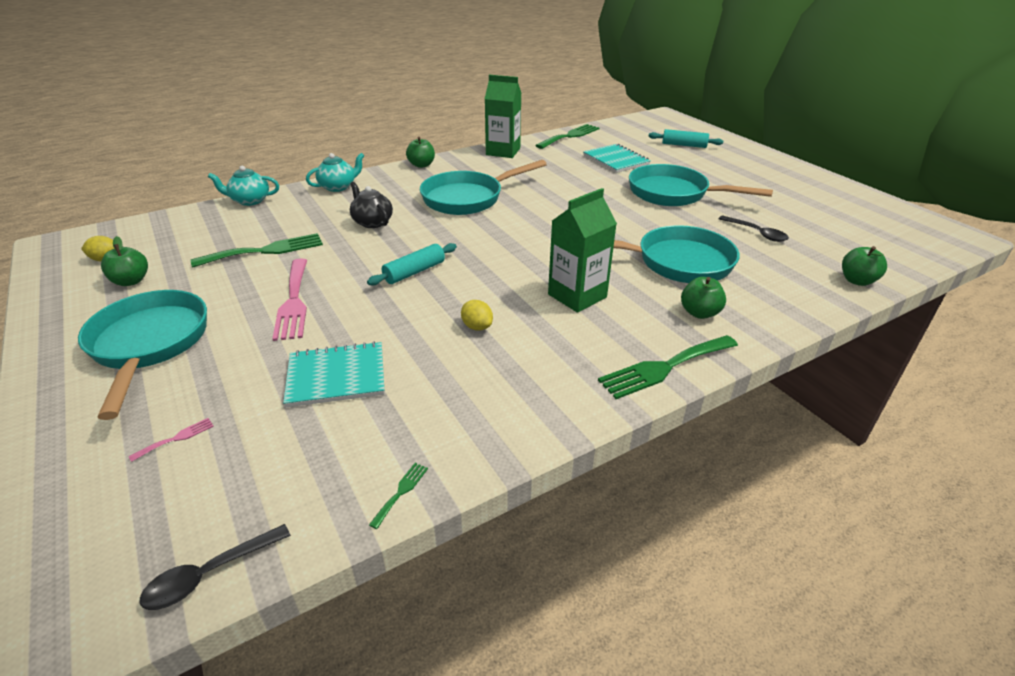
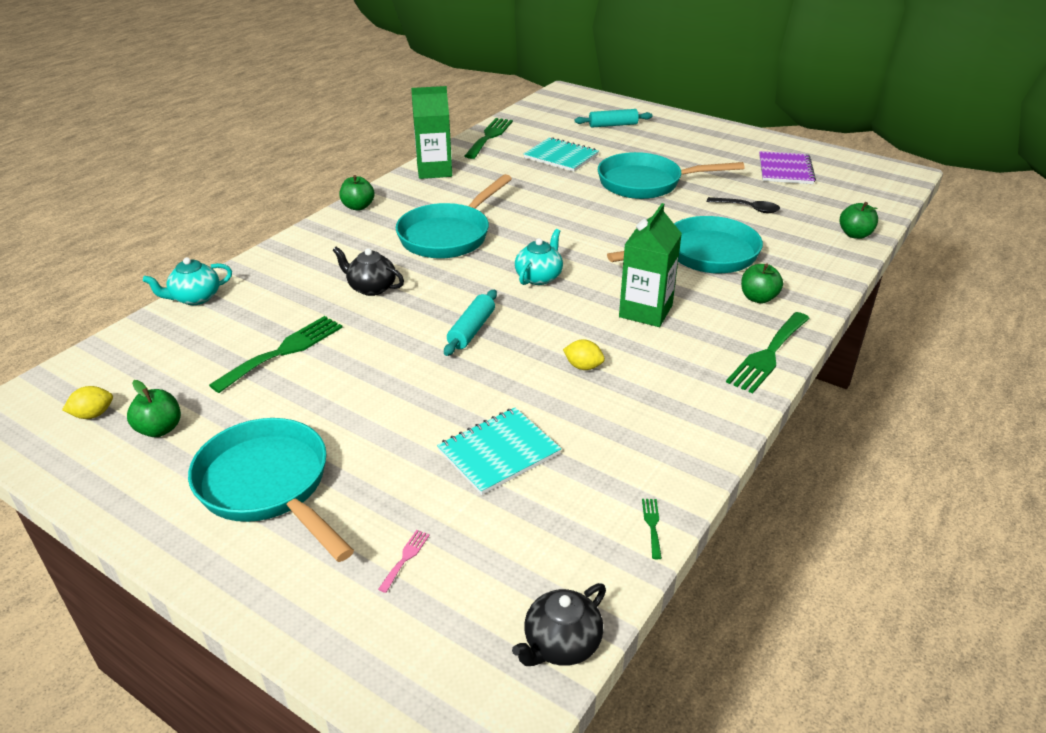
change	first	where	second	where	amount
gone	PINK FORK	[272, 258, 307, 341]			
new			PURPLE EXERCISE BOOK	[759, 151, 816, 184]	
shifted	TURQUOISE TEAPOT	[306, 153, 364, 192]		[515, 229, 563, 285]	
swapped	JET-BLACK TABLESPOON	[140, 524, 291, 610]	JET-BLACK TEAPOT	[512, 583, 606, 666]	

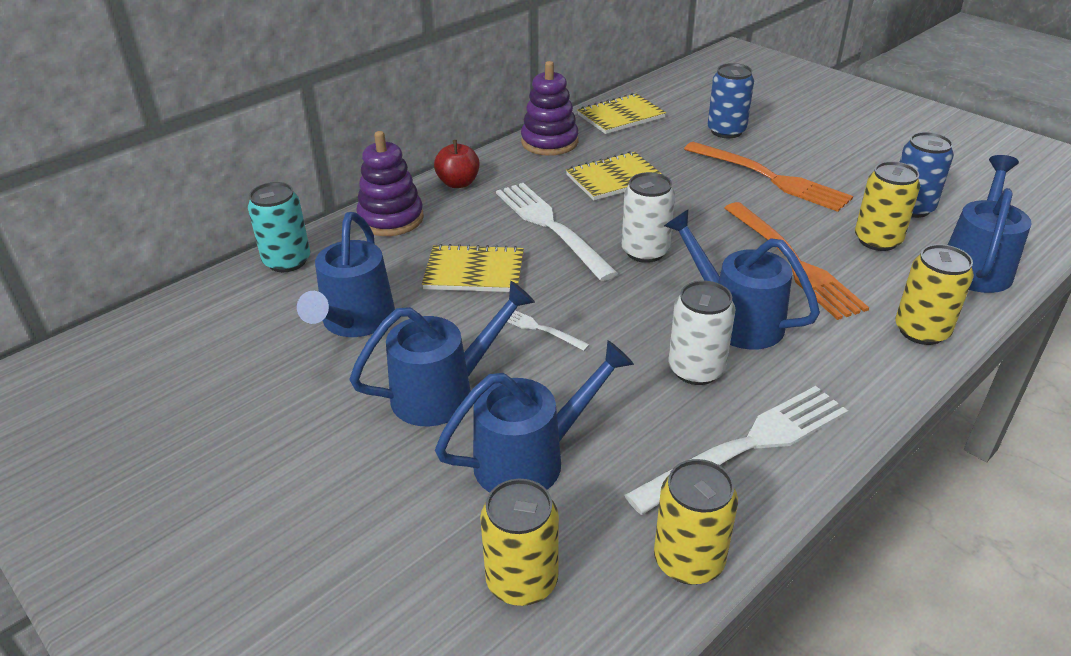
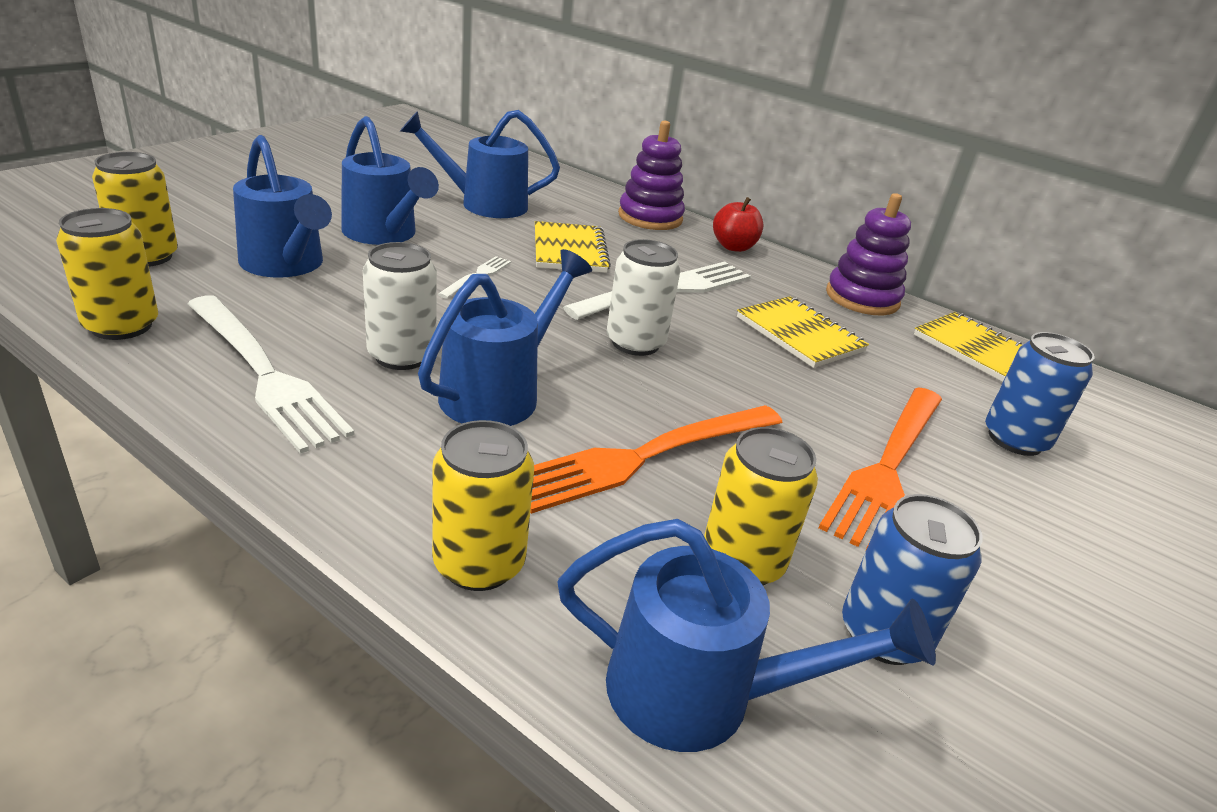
change	first	where	second	where	amount
gone	TURQUOISE CAN	[248, 182, 311, 272]			

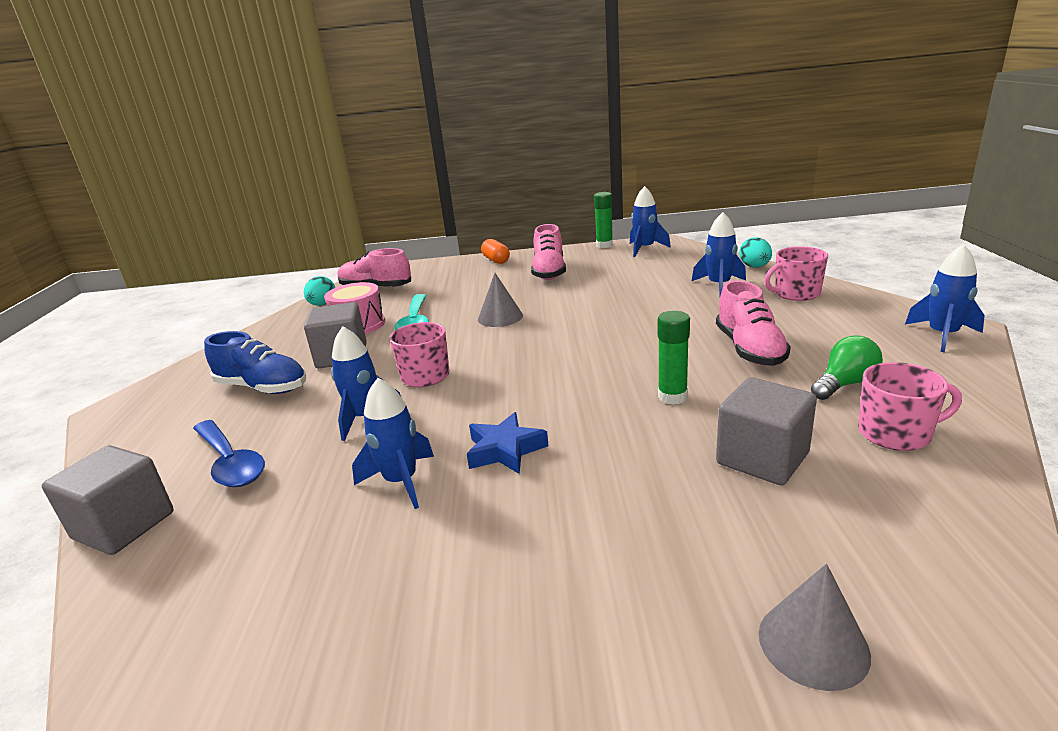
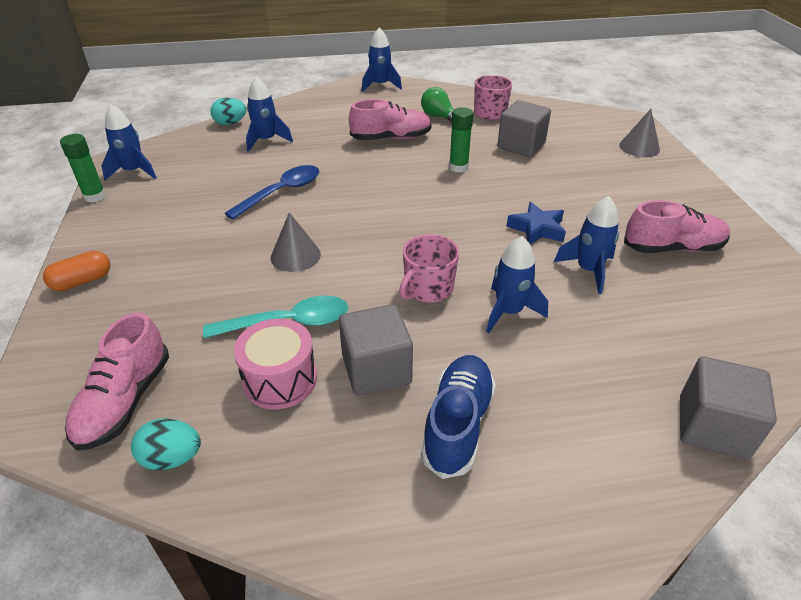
change	first	where	second	where	amount
gone	PINK COFFEE MUG	[764, 246, 828, 301]			
shifted	COBALT TABLESPOON	[193, 420, 265, 487]		[225, 165, 319, 220]	
shifted	PINK LACE-UP SHOE	[531, 224, 566, 280]		[624, 200, 730, 253]	

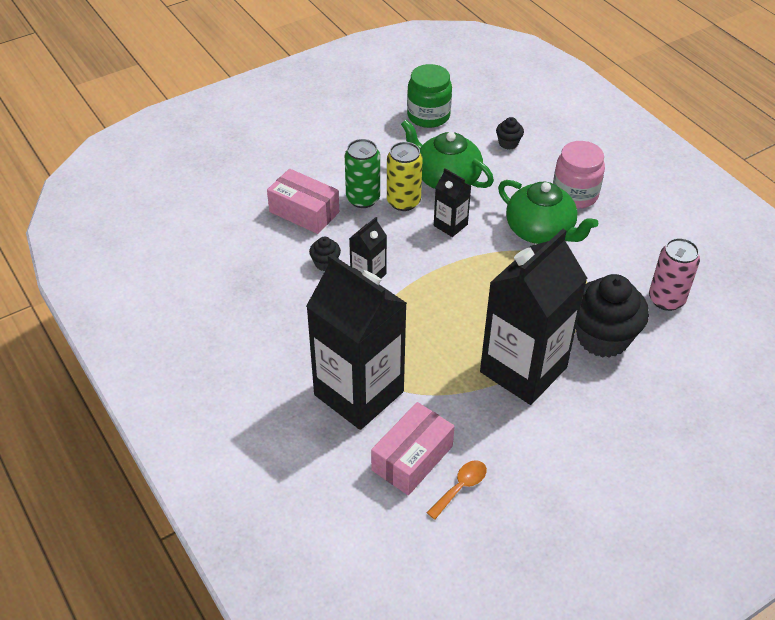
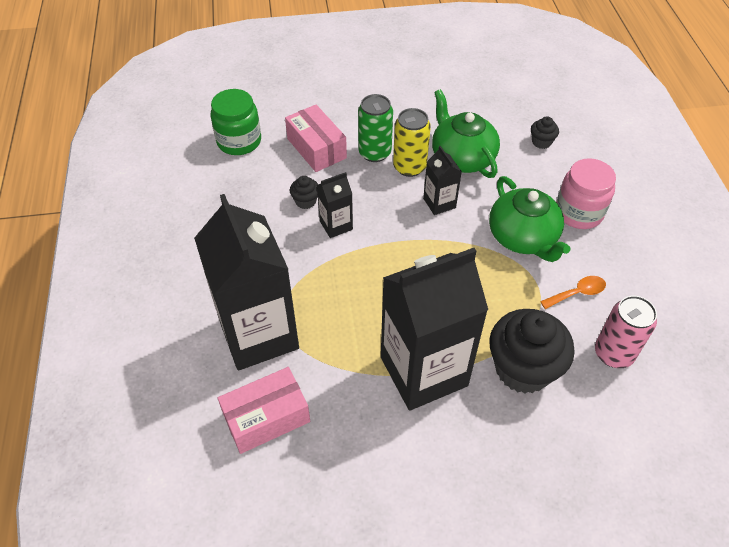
change	first	where	second	where	amount
shifted	GREEN JAR	[407, 64, 452, 128]		[211, 89, 261, 155]	
shifted	ORANGE TABLESPOON	[427, 460, 487, 519]		[540, 276, 606, 309]	

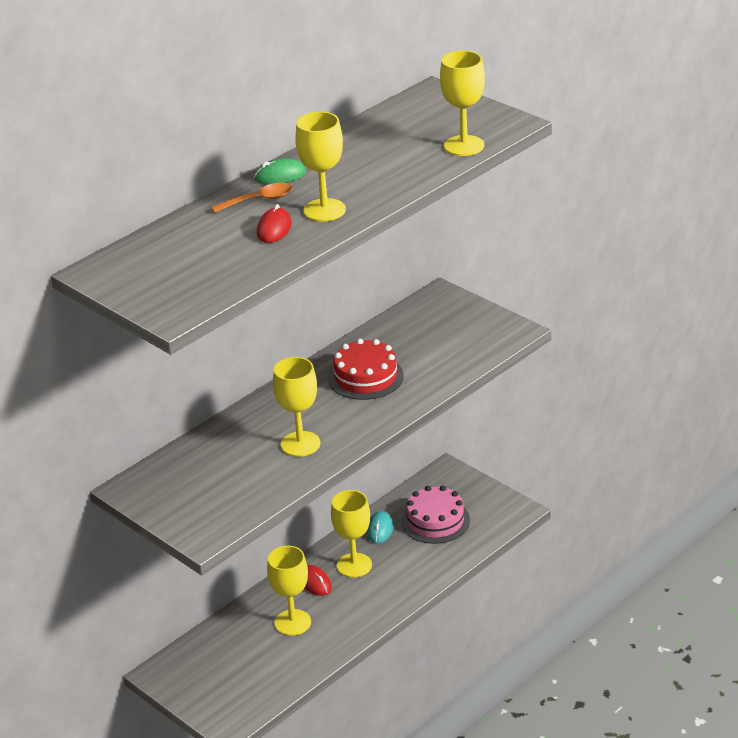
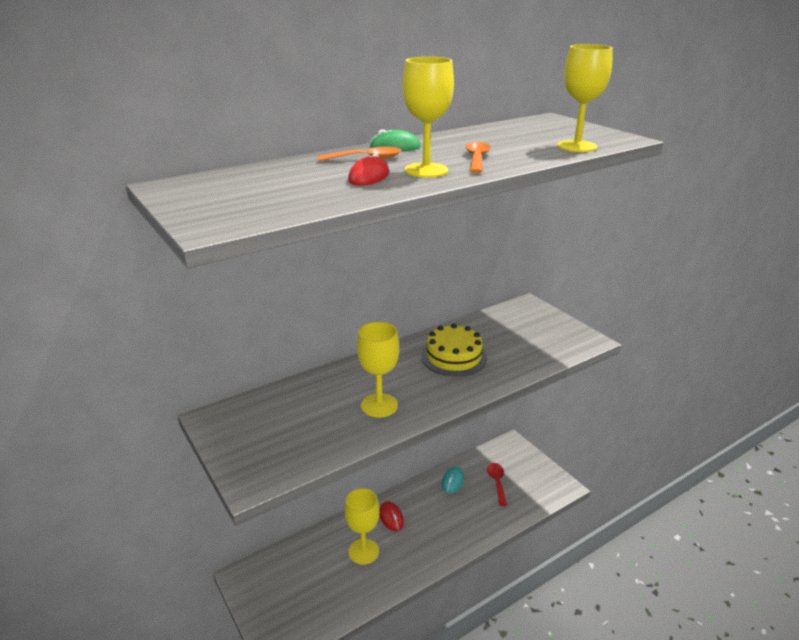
change	first	where	second	where	amount
gone	GOLDEN GOBLET	[331, 490, 372, 578]			
new			ORANGE TABLESPOON	[465, 142, 491, 173]	
swapped	PINK GATEAU	[401, 486, 470, 544]	SCARLET TABLESPOON	[487, 463, 507, 506]	
repainted	SCARLET GATEAU	[328, 339, 404, 400]	GOLDEN GATEAU	[421, 324, 487, 376]	

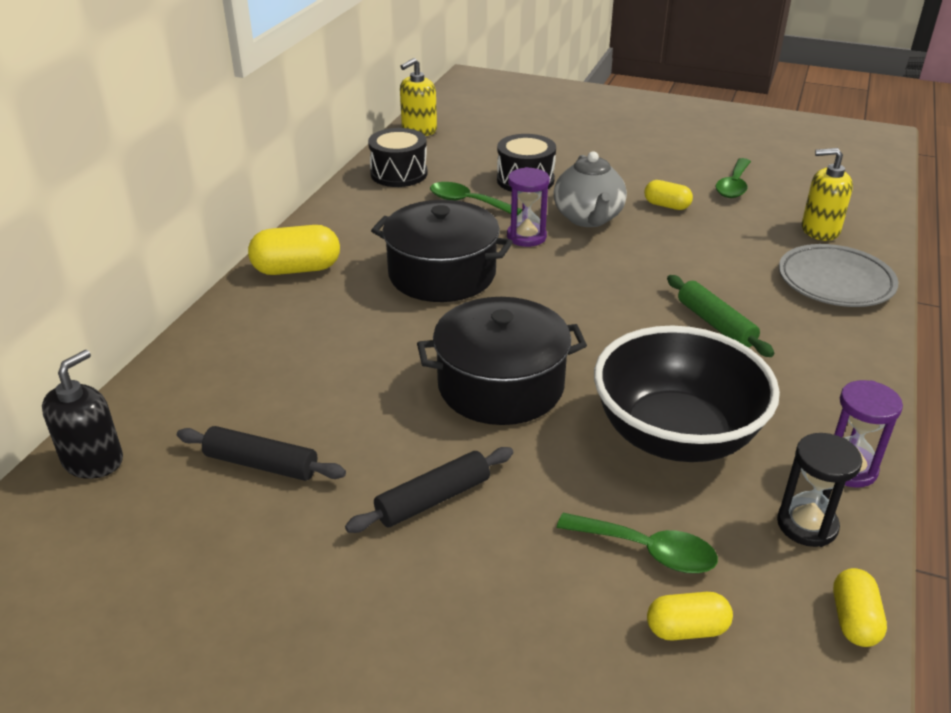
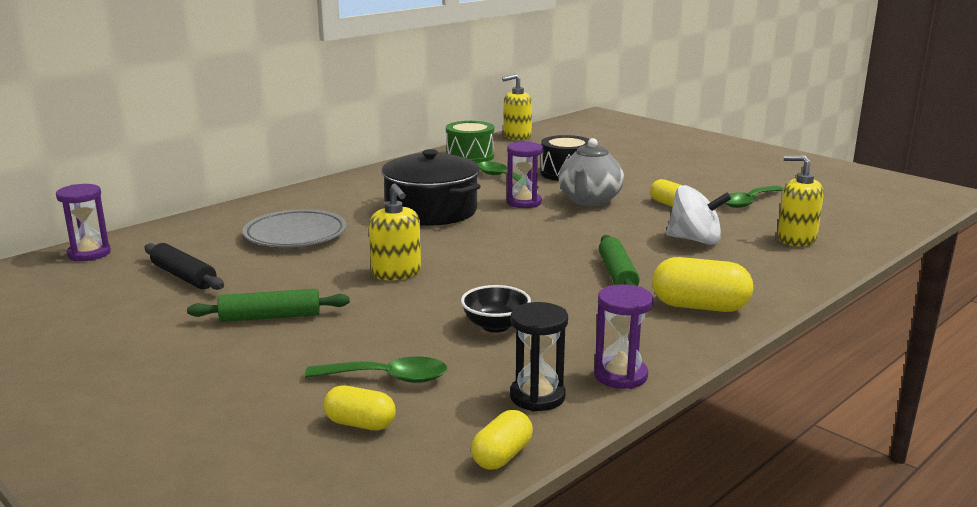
change	first	where	second	where	amount
new			SNOW-WHITE TOY TOP	[666, 185, 732, 245]	
shifted	GOLDEN PILL SHAPE	[248, 225, 340, 275]		[652, 257, 753, 312]	
shifted	GRAY DINNER PLATE	[779, 244, 898, 307]		[243, 209, 347, 247]	
swapped	JET-BLACK PUMP BOTTLE	[42, 350, 123, 479]	PURPLE HOURGLASS	[56, 184, 111, 261]	
swapped	JET-BLACK STOCKPOT	[417, 297, 587, 425]	GOLDEN PUMP BOTTLE	[369, 184, 421, 281]	
repainted	JET-BLACK DOUGH ROLLER	[345, 447, 513, 533]	GREEN DOUGH ROLLER	[187, 289, 350, 322]	
repainted	JET-BLACK SNARE DRUM	[368, 128, 428, 187]	GREEN SNARE DRUM	[446, 121, 494, 163]	
rotated	GREEN TABLESPOON	[557, 513, 718, 573]		[305, 356, 447, 383]	45 degrees counterclockwise
scaled	JET-BLACK BOWL	[594, 326, 780, 462]		[461, 285, 531, 333]	x0.44

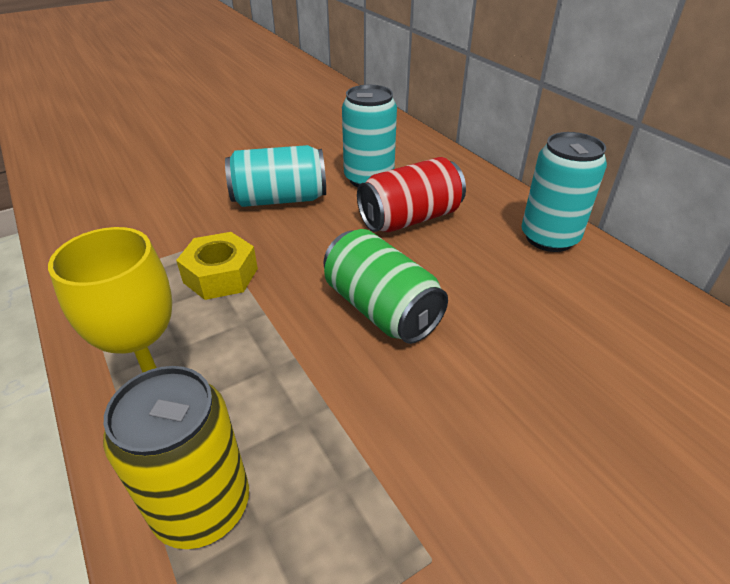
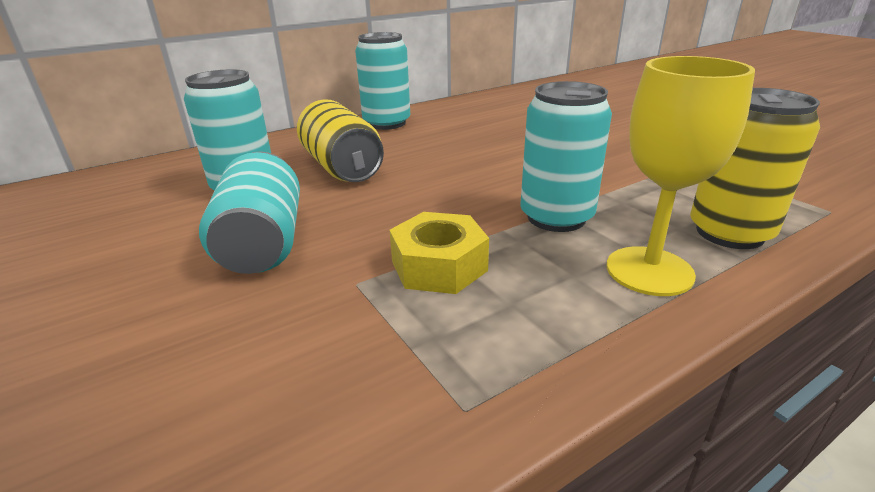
change	first	where	second	where	amount
gone	GREEN CAN	[324, 229, 448, 344]			
new			TURQUOISE CAN	[520, 81, 612, 232]	
repainted	SCARLET CAN	[357, 157, 466, 233]	GOLDEN CAN	[297, 99, 384, 182]	

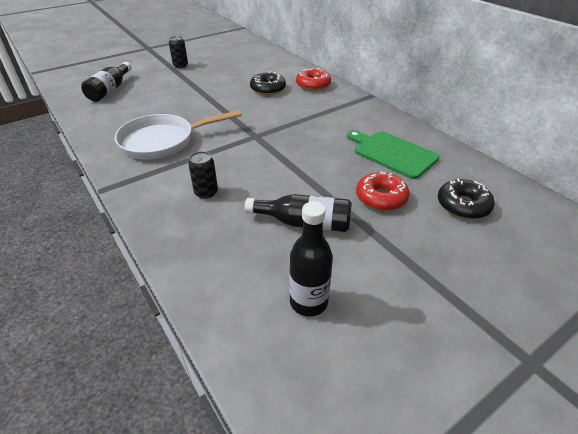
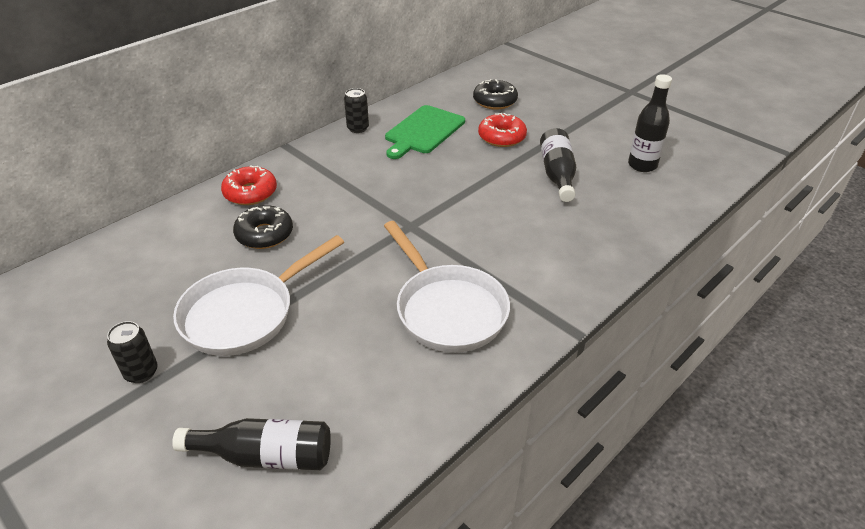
change	first	where	second	where	amount
new			SNOW-WHITE FRYING PAN	[173, 235, 344, 356]	
shifted	JET-BLACK CAN	[188, 151, 218, 199]		[344, 88, 369, 133]	

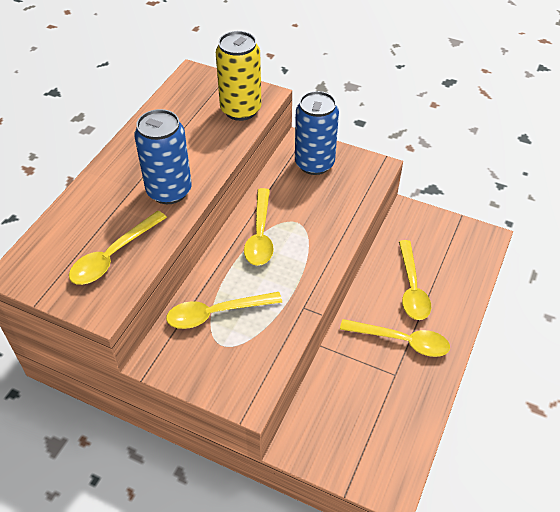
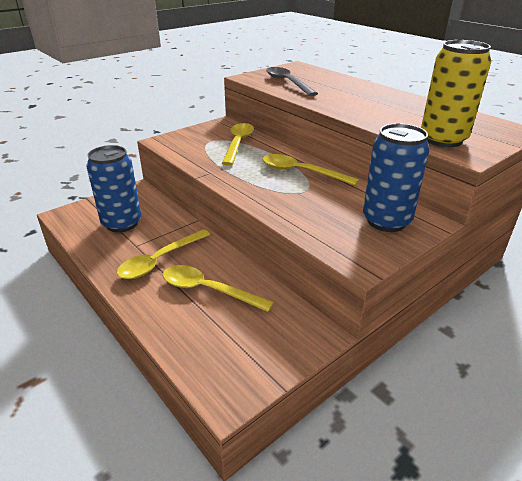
change	first	where	second	where	amount
shifted	COBALT CAN	[134, 109, 192, 204]		[87, 145, 141, 233]	
repainted	GOLDEN TABLESPOON	[69, 211, 167, 285]	GRAY TABLESPOON	[266, 67, 318, 96]	

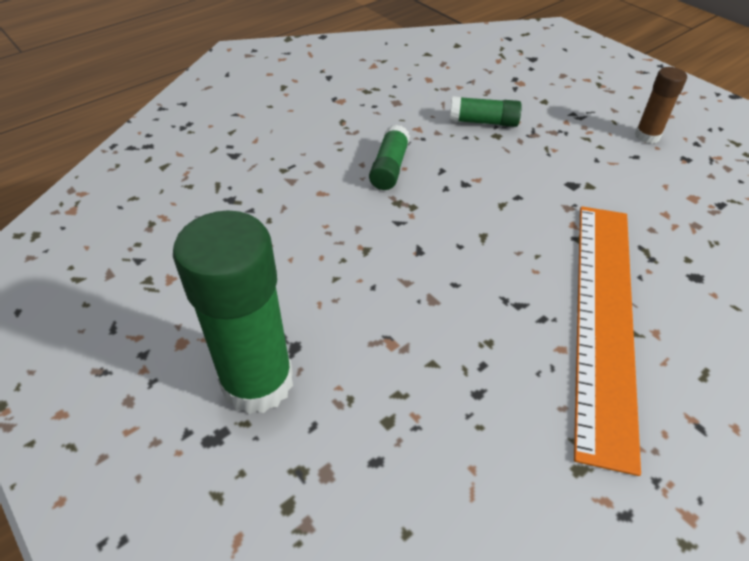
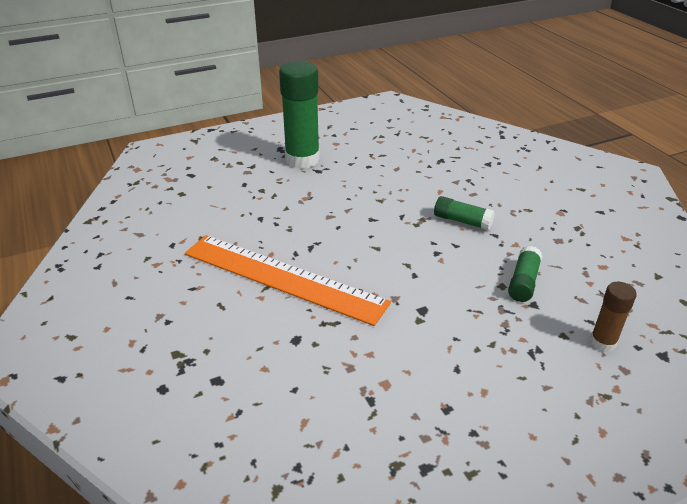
change	first	where	second	where	amount
shifted	BROWN GLUE	[635, 67, 687, 144]		[590, 282, 637, 352]	

